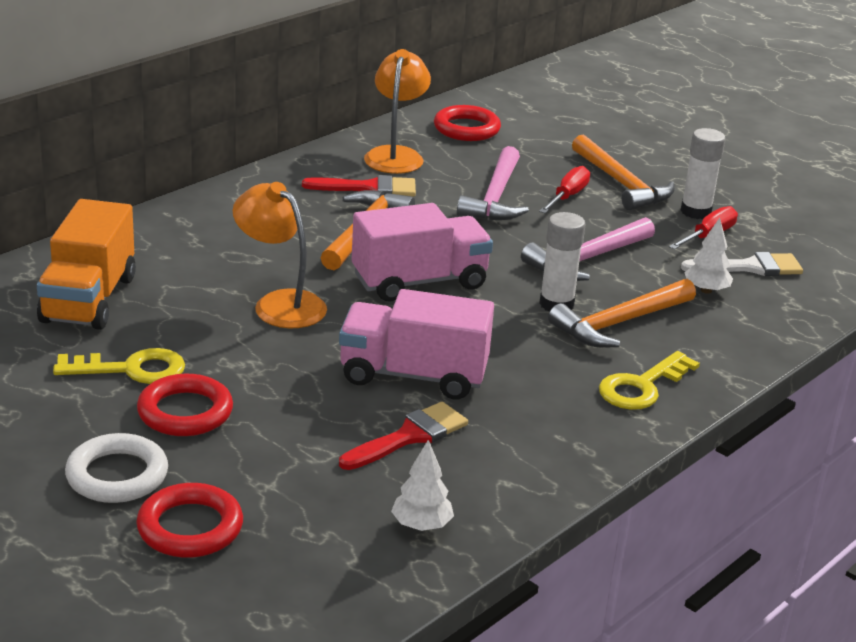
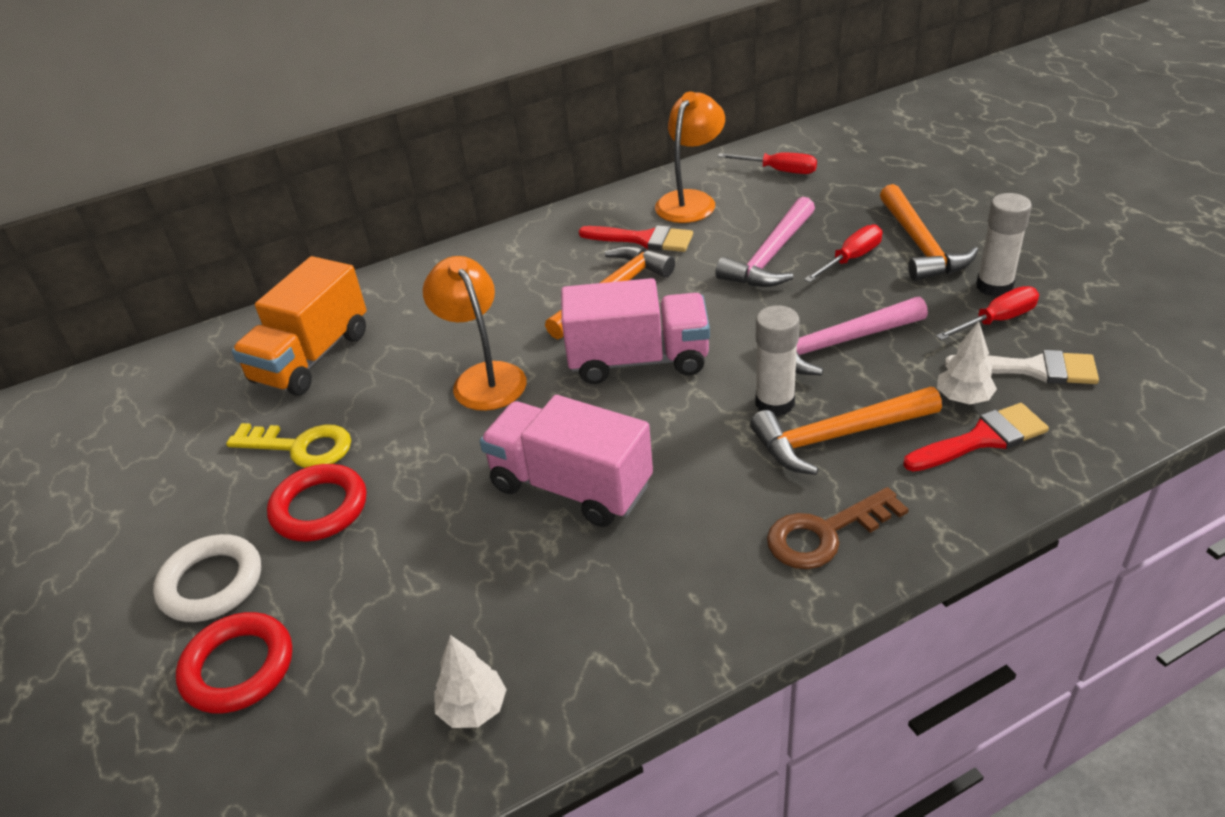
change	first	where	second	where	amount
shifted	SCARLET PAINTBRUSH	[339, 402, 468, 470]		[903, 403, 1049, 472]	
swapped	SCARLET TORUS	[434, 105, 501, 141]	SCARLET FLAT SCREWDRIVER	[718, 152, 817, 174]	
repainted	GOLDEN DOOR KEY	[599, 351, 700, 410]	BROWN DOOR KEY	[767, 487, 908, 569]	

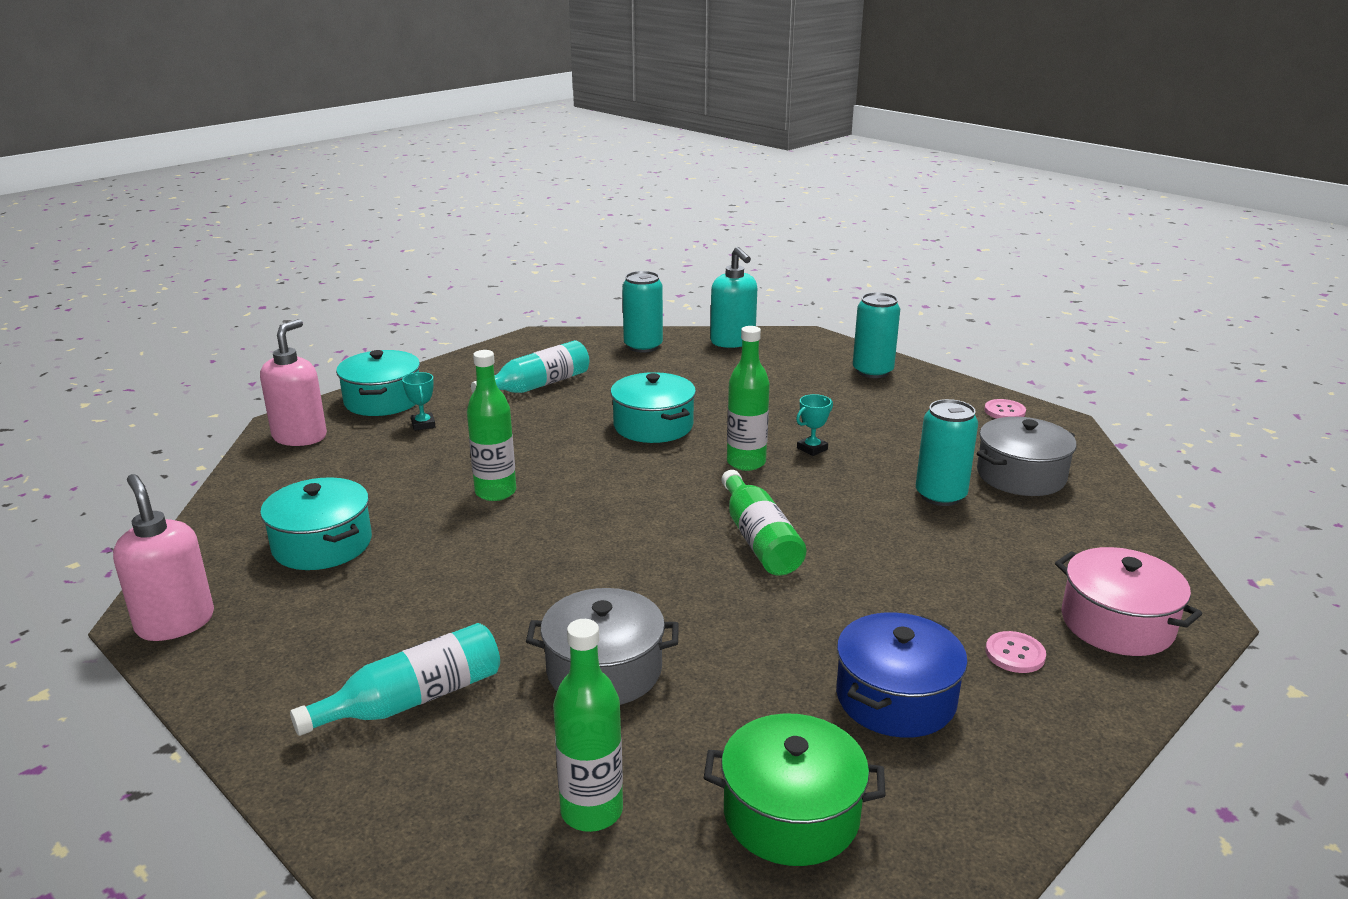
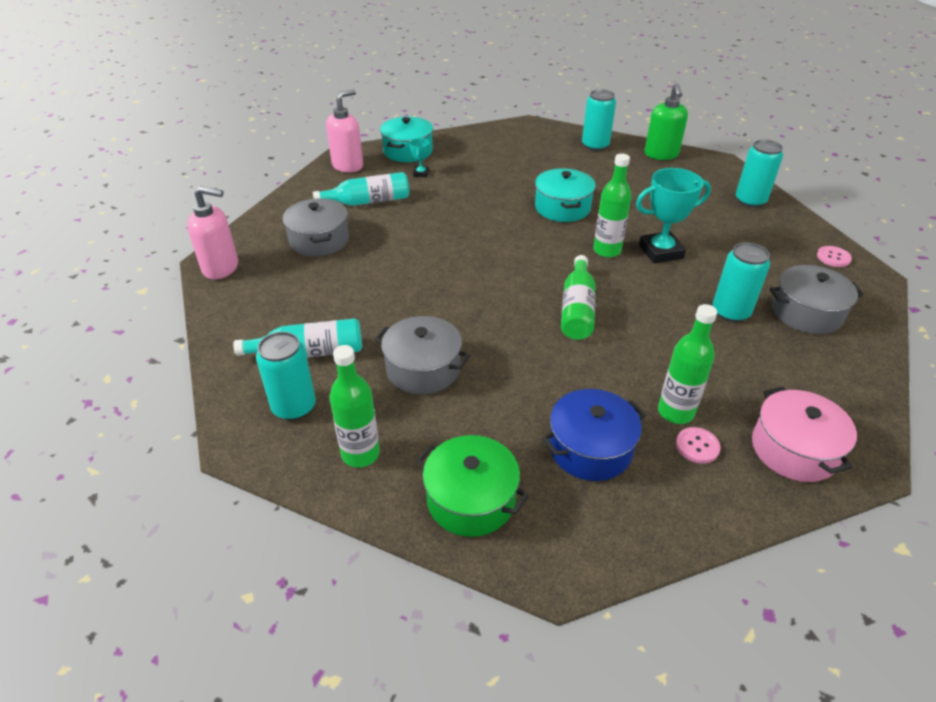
change	first	where	second	where	amount
new			TURQUOISE CAN	[256, 332, 316, 420]	
shifted	GREEN FLASK	[467, 350, 516, 501]		[658, 304, 717, 424]	
shifted	TURQUOISE FLASK	[471, 340, 589, 393]		[313, 172, 409, 206]	
repainted	TURQUOISE STOCKPOT	[260, 477, 372, 570]	GRAY STOCKPOT	[283, 198, 349, 257]	
repainted	TURQUOISE PUMP BOTTLE	[710, 247, 757, 348]	GREEN PUMP BOTTLE	[645, 83, 688, 160]	
rotated	PINK PUMP BOTTLE	[113, 474, 214, 641]		[187, 186, 238, 280]	105 degrees clockwise
scaled	TURQUOISE AWARD CUP	[796, 394, 833, 456]		[636, 168, 711, 263]	x2.05

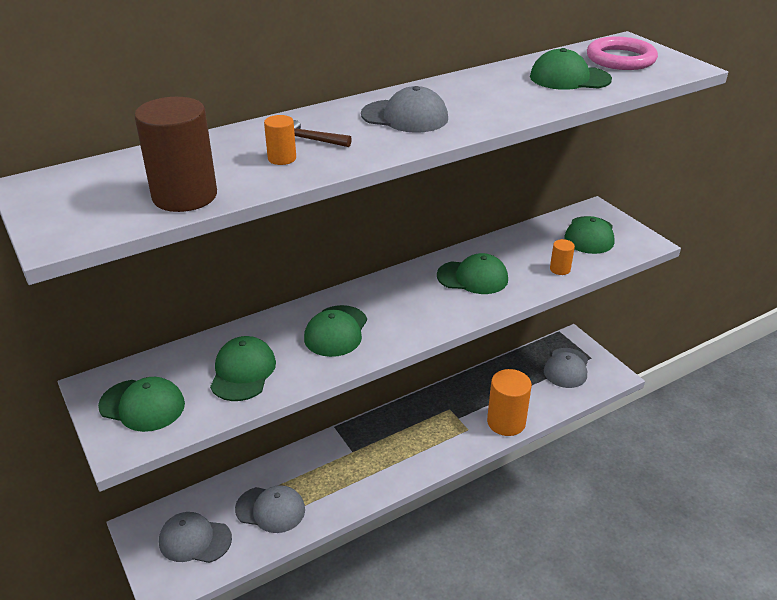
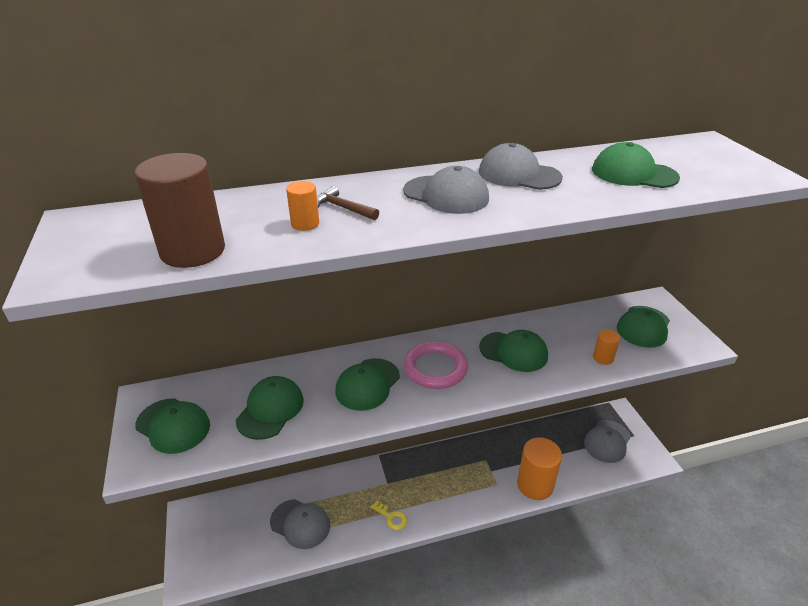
change	first	where	second	where	amount
new			GOLDEN DOOR KEY	[371, 501, 407, 530]	
shifted	GRAY BASEBALL CAP	[159, 512, 232, 563]		[479, 143, 563, 190]	
shifted	PINK TORUS	[587, 37, 658, 70]		[404, 341, 468, 389]	

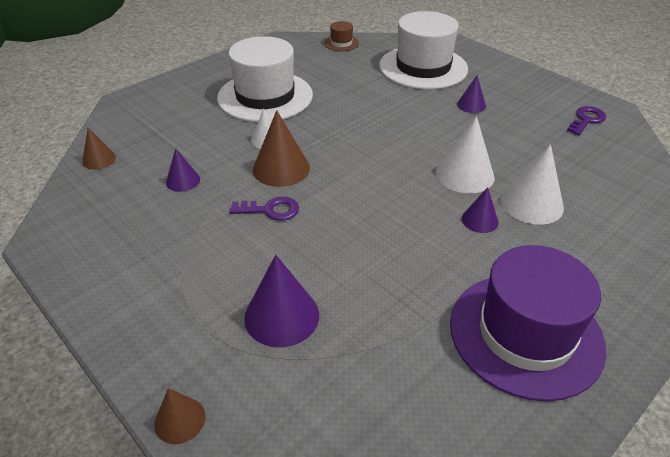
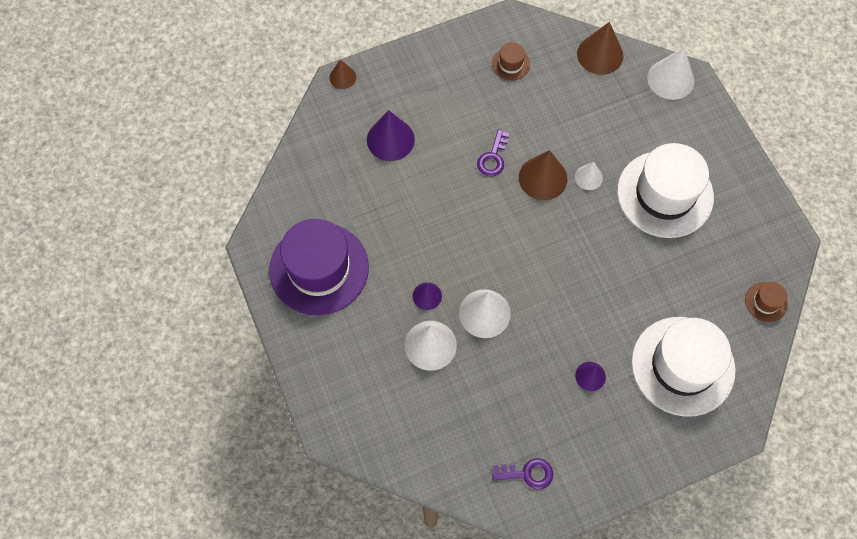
change	first	where	second	where	amount
gone	PURPLE CONE	[166, 148, 200, 192]			
new			BROWN TALL HAT	[492, 42, 530, 81]	
new			SNOW-WHITE CONE	[647, 48, 694, 100]	
rotated	PURPLE DOOR KEY	[567, 106, 606, 135]		[492, 458, 553, 489]	60 degrees counterclockwise
scaled	BROWN CONE	[82, 128, 116, 170]		[577, 22, 623, 75]	x1.74

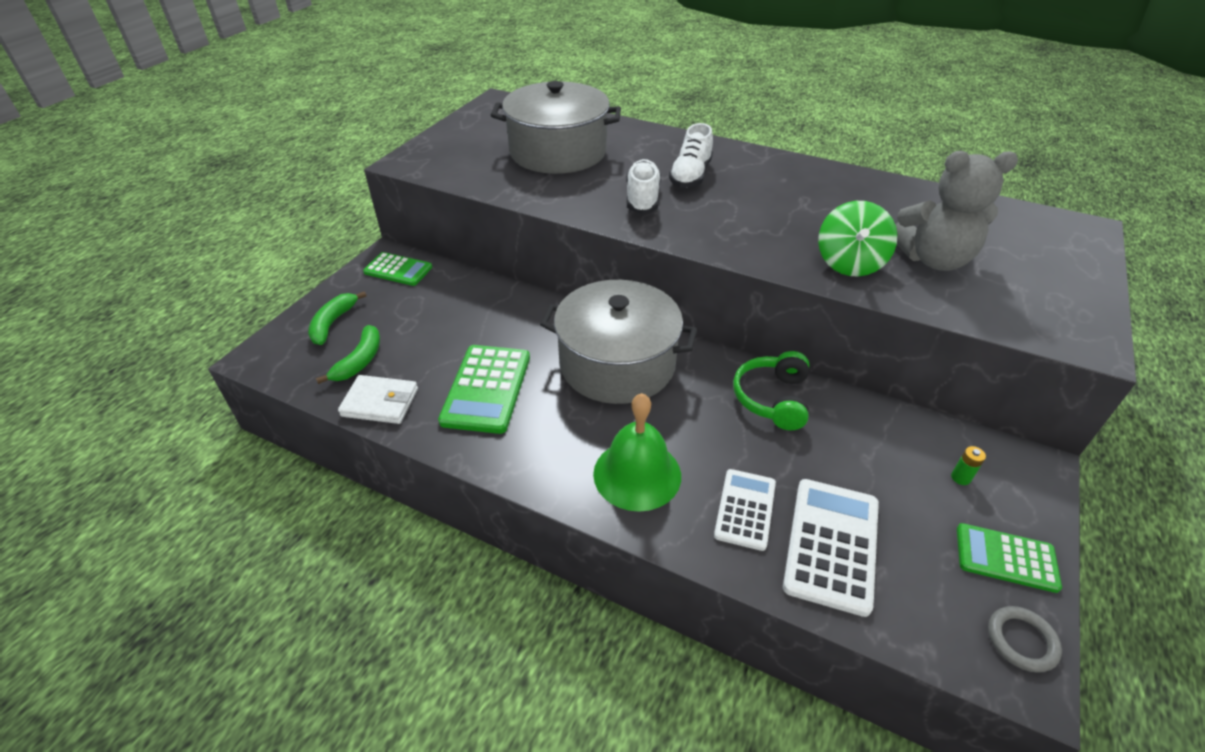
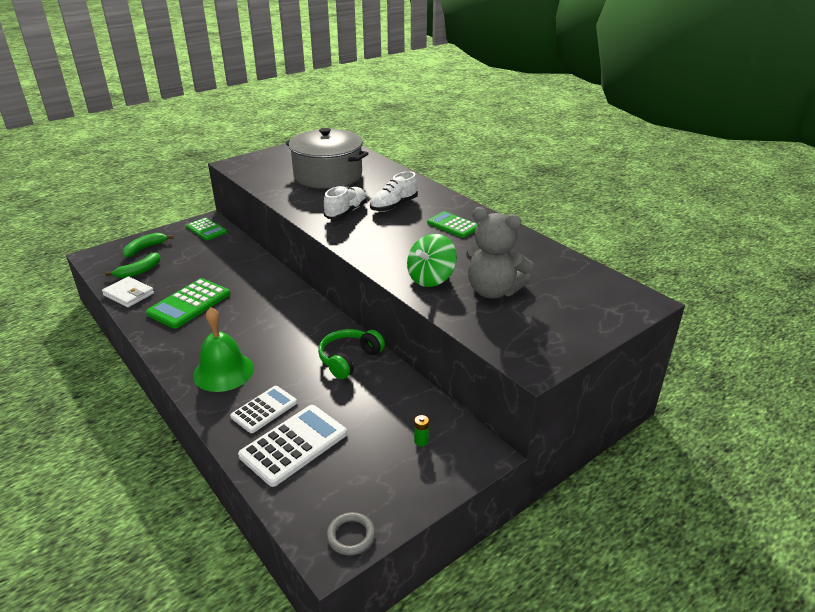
change	first	where	second	where	amount
gone	GRAY STOCKPOT	[540, 280, 697, 404]			
shifted	GREEN POCKET CALCULATOR	[957, 523, 1062, 593]		[427, 211, 477, 238]	

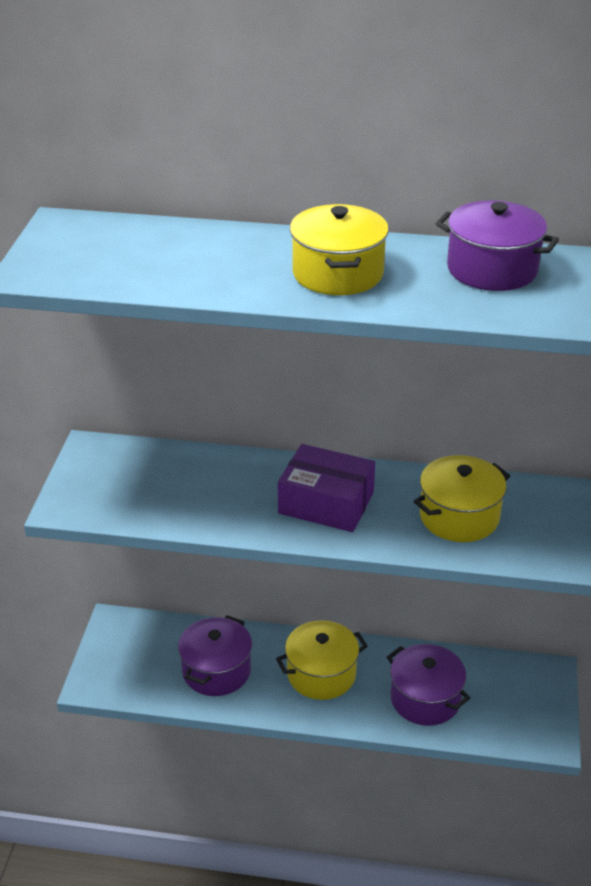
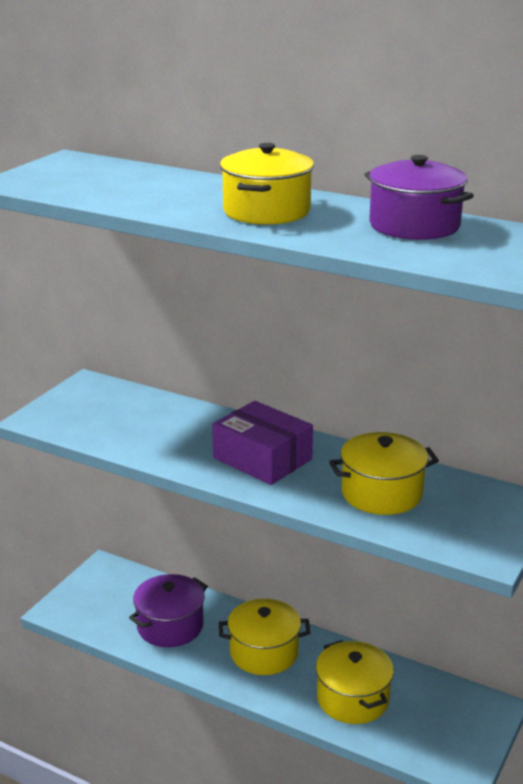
change	first	where	second	where	amount
repainted	PURPLE STOCKPOT	[387, 644, 470, 726]	GOLDEN STOCKPOT	[316, 640, 394, 724]	

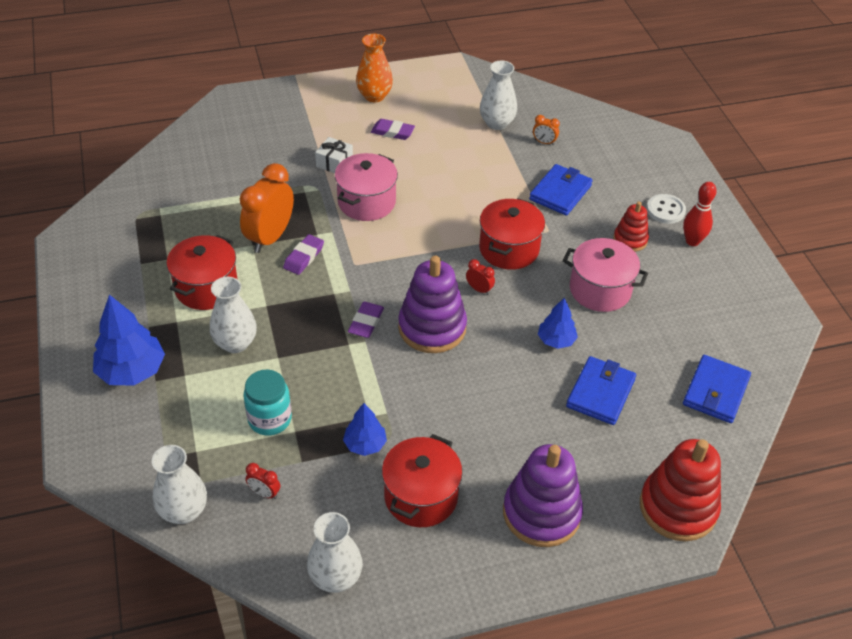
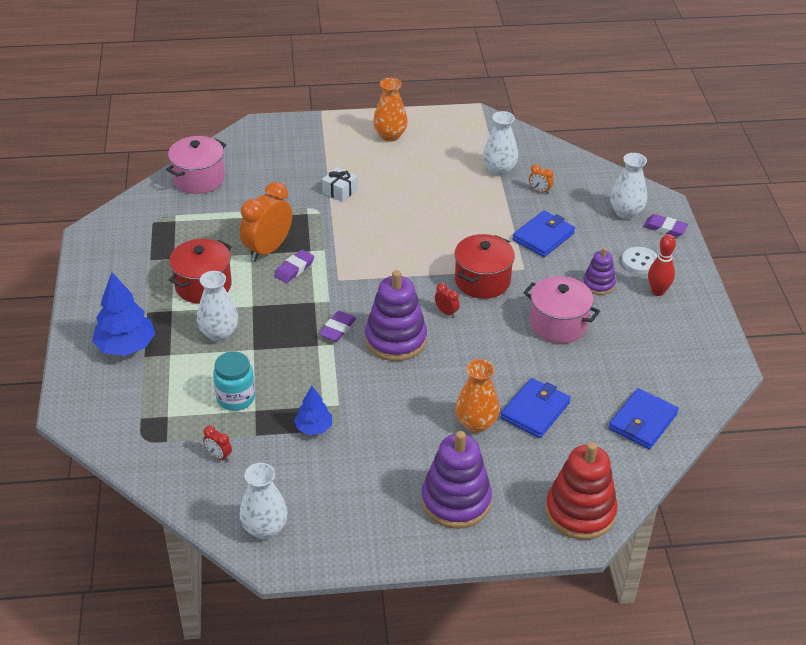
change	first	where	second	where	amount
gone	SCARLET STOCKPOT	[382, 434, 463, 527]			
gone	COBALT TOY TREE	[538, 298, 578, 349]			
new			ORANGE FLOWER VASE	[455, 359, 500, 433]	
shifted	SNOW-WHITE FLOWER VASE	[152, 445, 207, 524]		[610, 153, 647, 219]	
shifted	PINK STOCKPOT	[335, 153, 398, 221]		[166, 136, 226, 194]	
shifted	PURPLE GUM ERASER	[371, 119, 415, 140]		[643, 214, 688, 237]	
repainted	SCARLET RING STACKER	[613, 202, 649, 252]	PURPLE RING STACKER	[583, 247, 616, 295]	

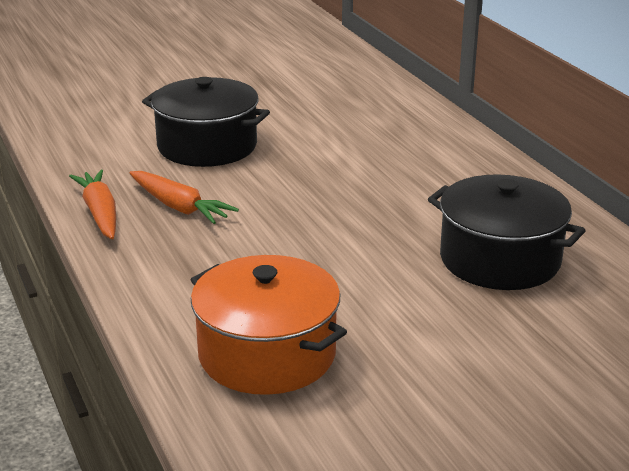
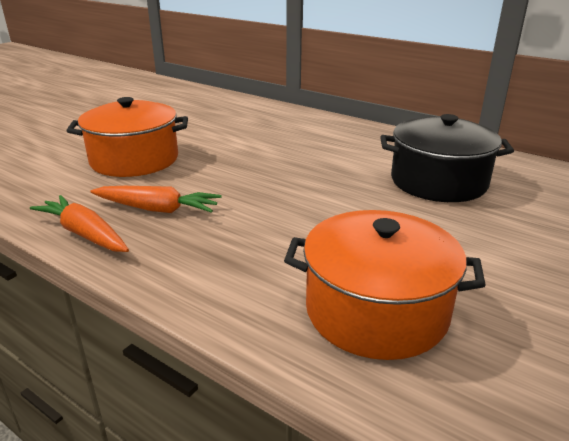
change	first	where	second	where	amount
repainted	JET-BLACK STOCKPOT	[142, 77, 270, 167]	ORANGE STOCKPOT	[66, 97, 188, 177]	

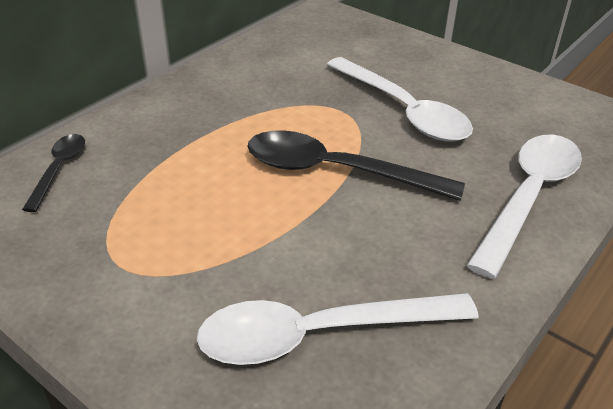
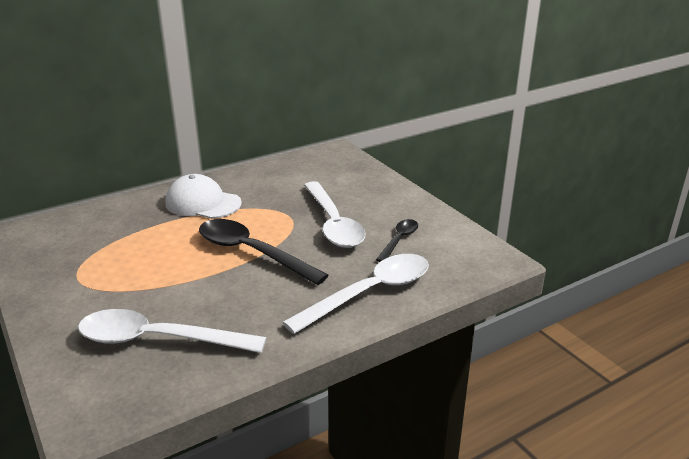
change	first	where	second	where	amount
new			SNOW-WHITE BASEBALL CAP	[165, 174, 242, 219]	
shifted	JET-BLACK TABLESPOON	[22, 134, 85, 212]		[376, 219, 418, 262]	

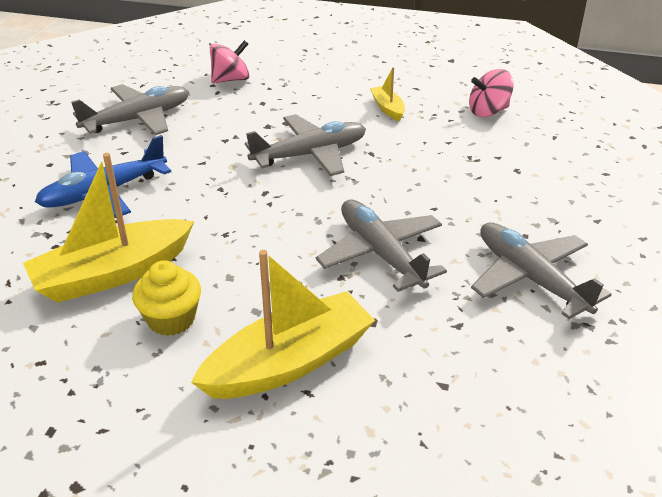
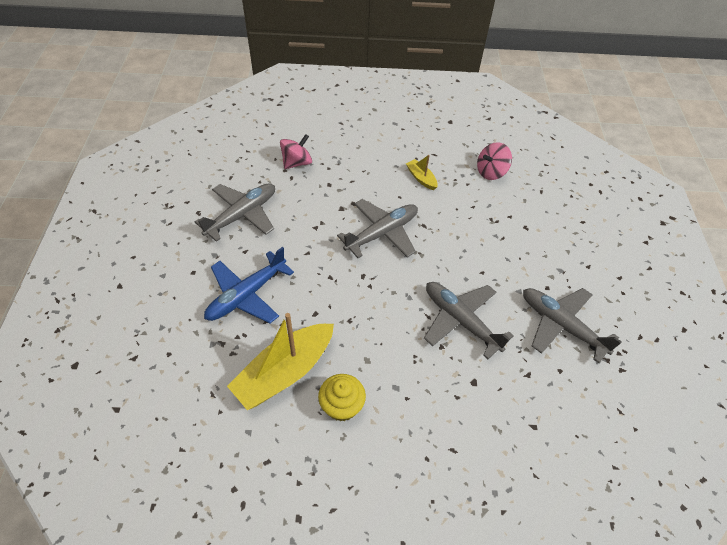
change	first	where	second	where	amount
gone	GOLDEN BOAT	[191, 250, 375, 399]			

